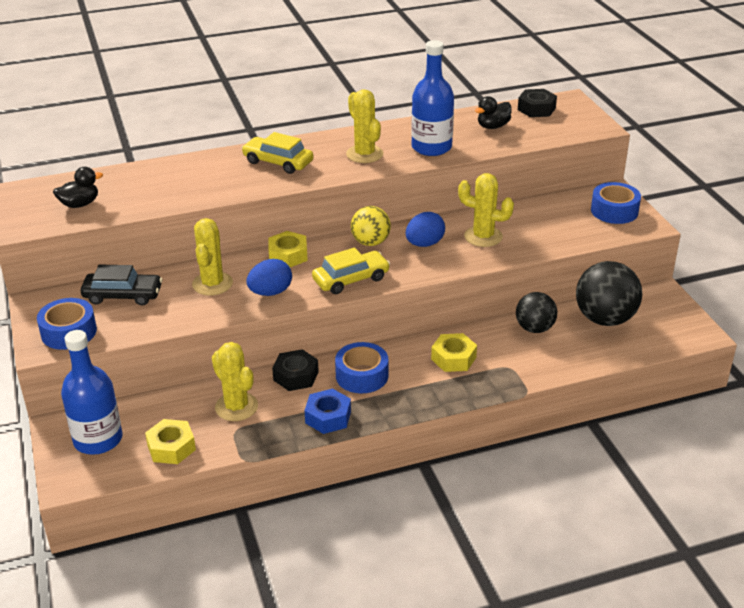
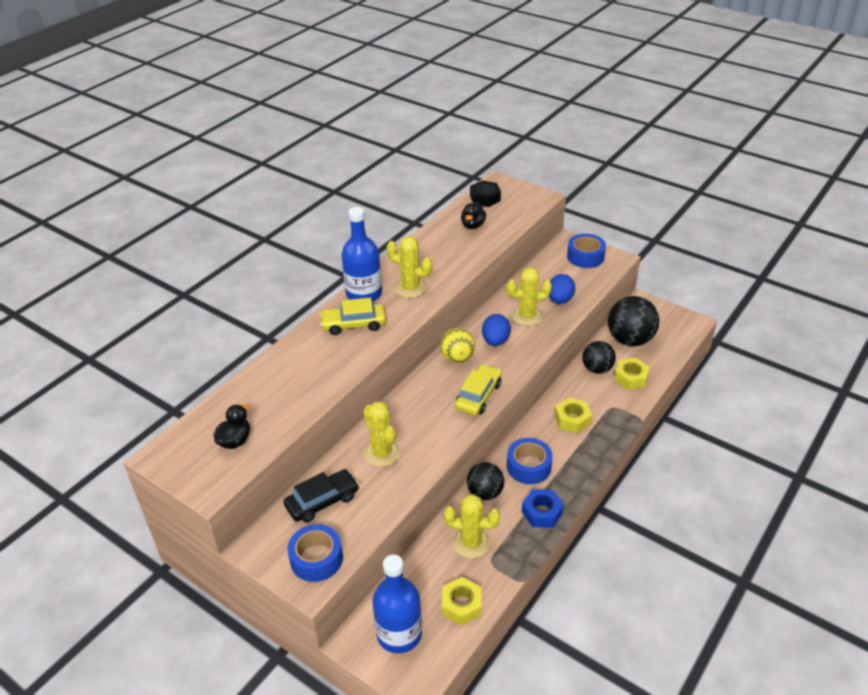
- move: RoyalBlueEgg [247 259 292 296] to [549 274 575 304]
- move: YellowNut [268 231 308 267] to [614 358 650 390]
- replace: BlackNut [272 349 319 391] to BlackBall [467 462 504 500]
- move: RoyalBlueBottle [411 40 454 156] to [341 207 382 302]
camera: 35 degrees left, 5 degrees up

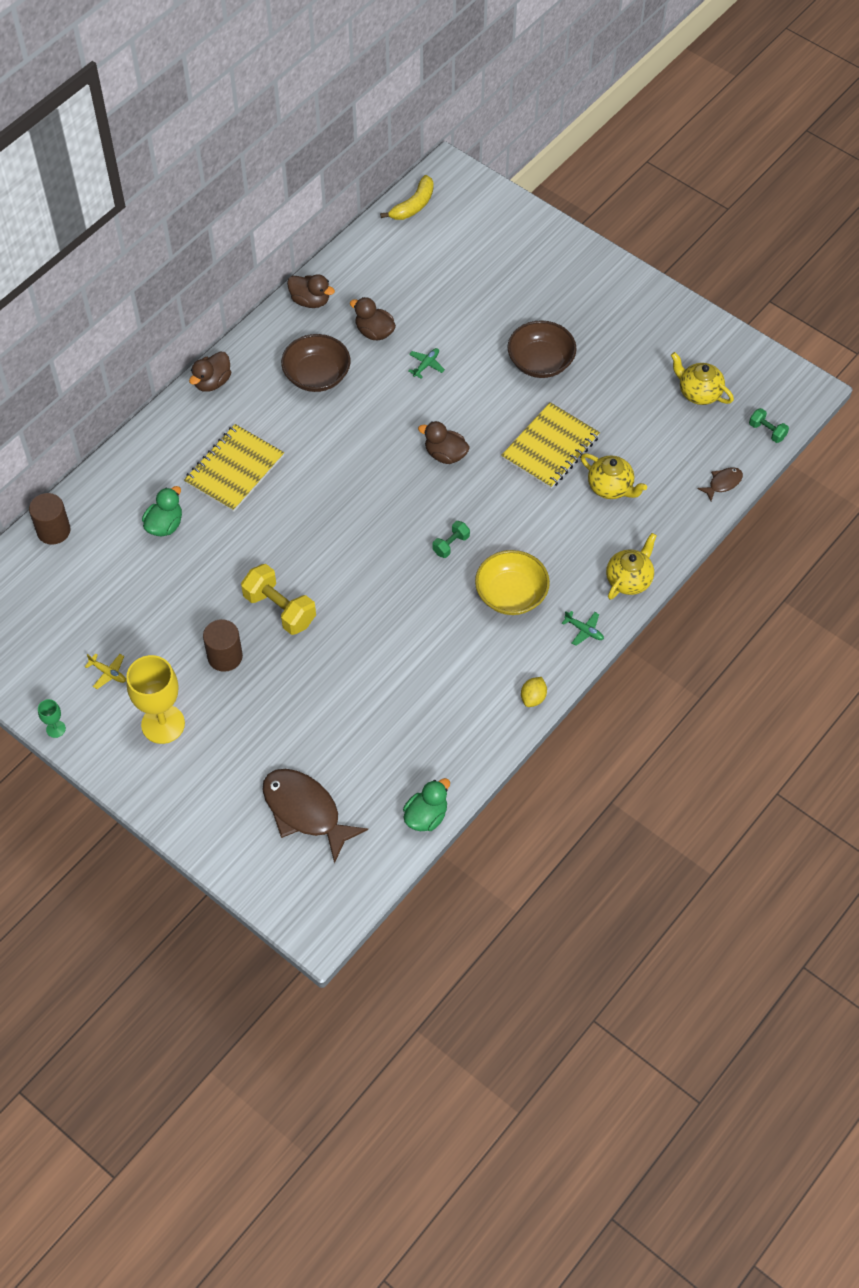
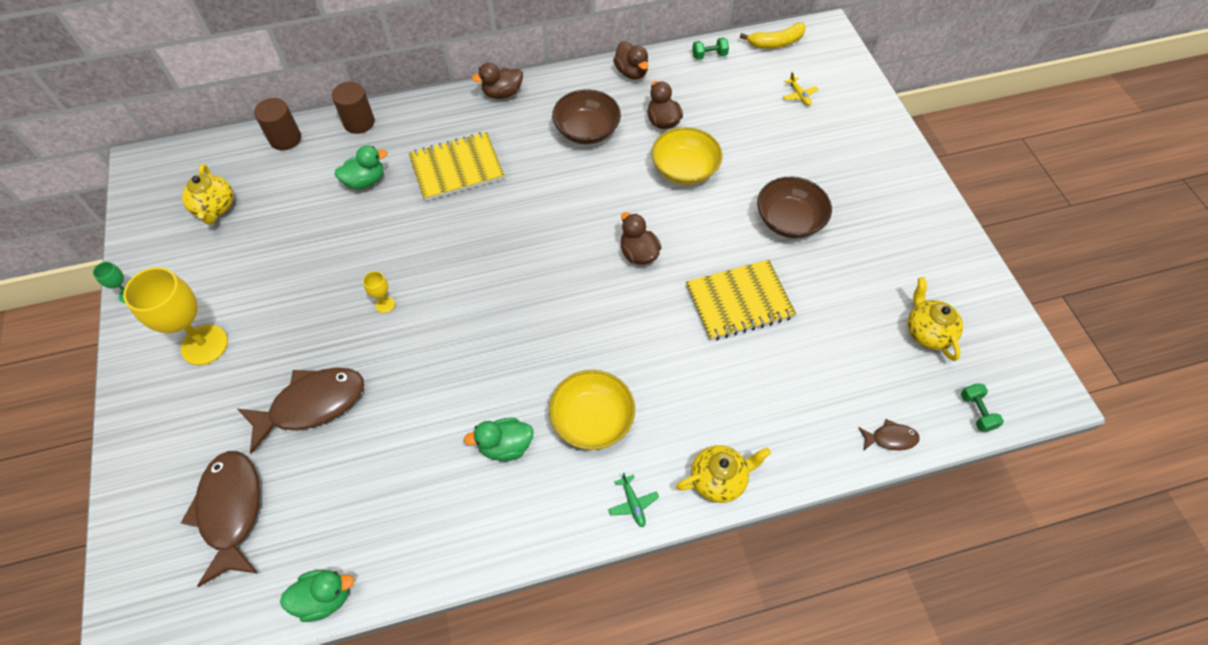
- move: YellowToyPlane [85 653 126 689] to [783 72 818 106]
- move: BrownCylinder [203 619 243 672] to [332 82 375 134]
- replace: YellowDumbbell [241 564 316 635] to YellowGoblet [363 271 395 313]
- replace: LeafGreenToyPlane [408 348 445 379] to YellowServingBowl [651 127 723 185]
- move: LeafGreenDumbbell [432 521 470 558] to [692 37 729 60]
- delete: YellowCitrusFruit [521 677 547 707]
- move: YellowTeaPot [580 453 647 499] to [182 164 234 225]
- insert: BrownToyFish [238 368 364 454]
- insert: LeafGreenToyDuck [464 418 534 461]
camera: 35 degrees right, 0 degrees up

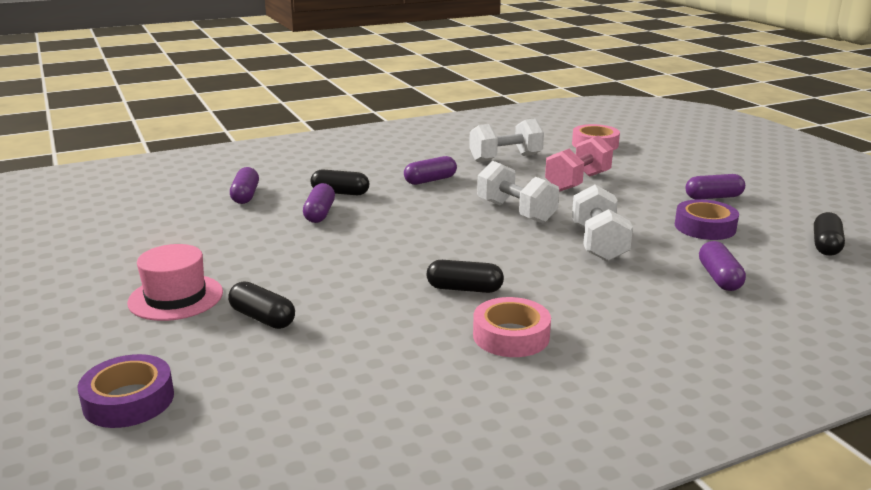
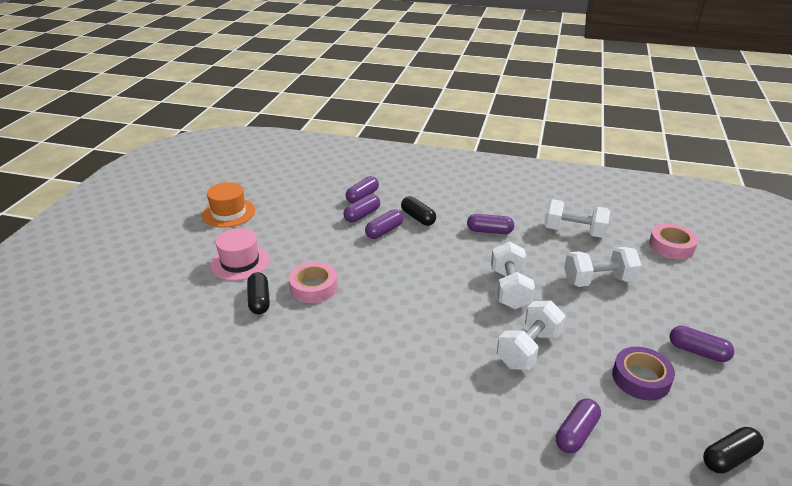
- delete: VioletTape [78 354 174 428]
- delete: BlackPill [427 260 504 293]
- move: PinkTape [473 297 551 357] to [289 262 337 303]
- recolor: PinkDumbbell [545 135 613 191] to WhiteDumbbell [564 247 641 287]
- insert: OrangeColouredTopHat [202 182 255 228]
- insert: VioletPill [343 194 380 223]
camera: 40 degrees right, 10 degrees up

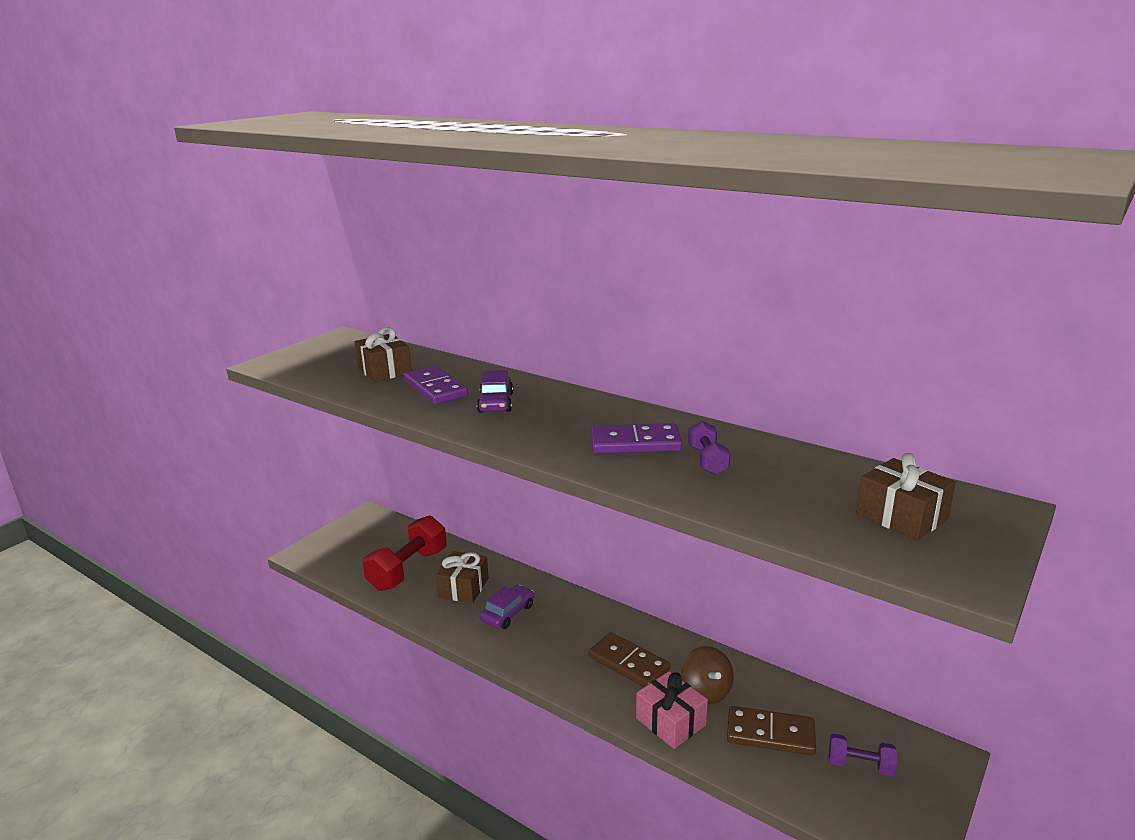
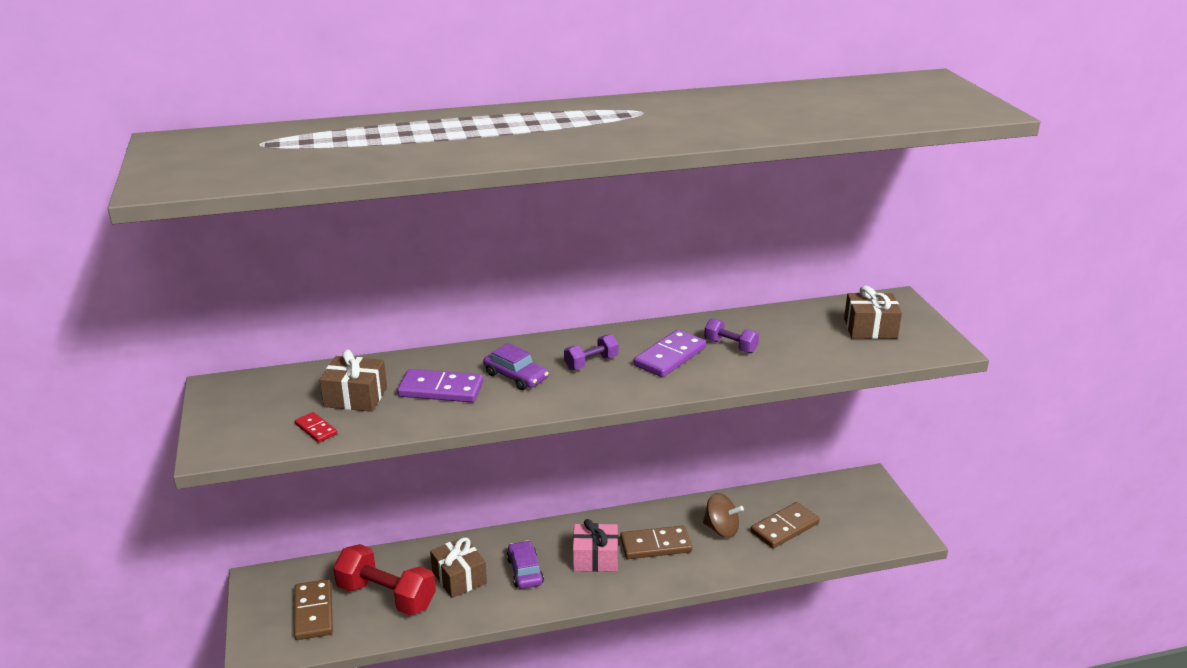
- rotate: ScarletDumbbell [363 515 447 591] = [333 544 436 615] 45 degrees counterclockwise
- move: PinkPresent [636 671 708 749] to [573 519 618 572]
- move: VioletDumbbell [829 734 897 776] to [564 334 619 370]
- insert: BrownDominoTile [294 579 333 640]
- insert: ScarletDominoTile [295 412 337 443]
camera: 50 degrees left, 5 degrees up

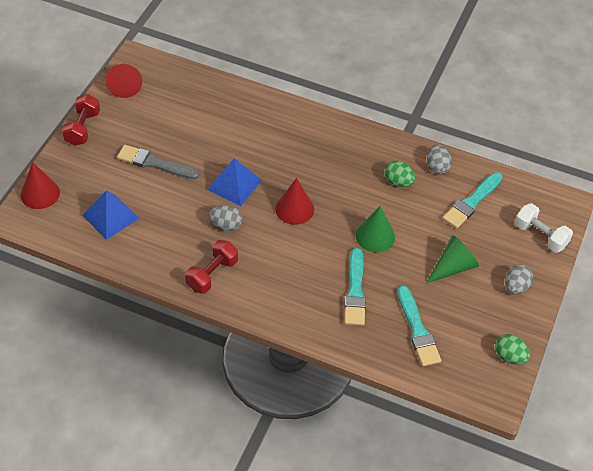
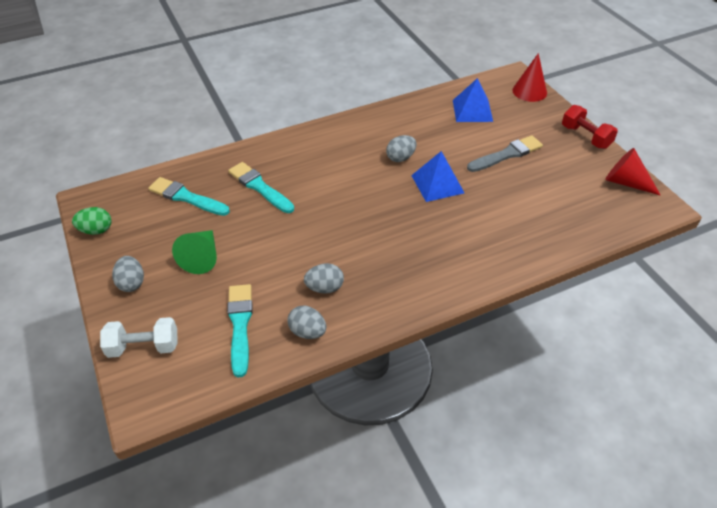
- delete: ScarletDumbbell [185 240 238 294]
- delete: ScarletSolidCone [275 178 314 225]
- delete: LeafGreenSolidCone [356 206 395 252]
- recolor: LeafGreenEgg [385 161 415 187] to GreyEgg [304 263 344 294]
camera: 135 degrees right, 5 degrees down

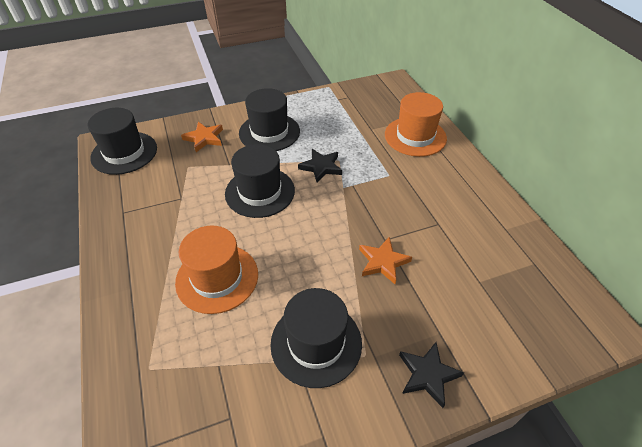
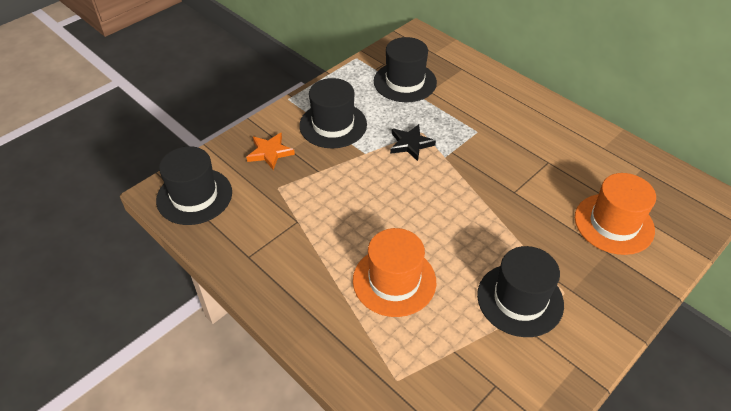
- move: BlackTopHat [225 144 295 218] to [374 37 437 102]
- delete: OrangeColouredStar [359 237 412 284]
- move: OrangeColouredTopHat [385 92 447 157] to [575 173 656 255]
- delete: BlackStar [399 342 464 408]
camera: 25 degrees left, 0 degrees up

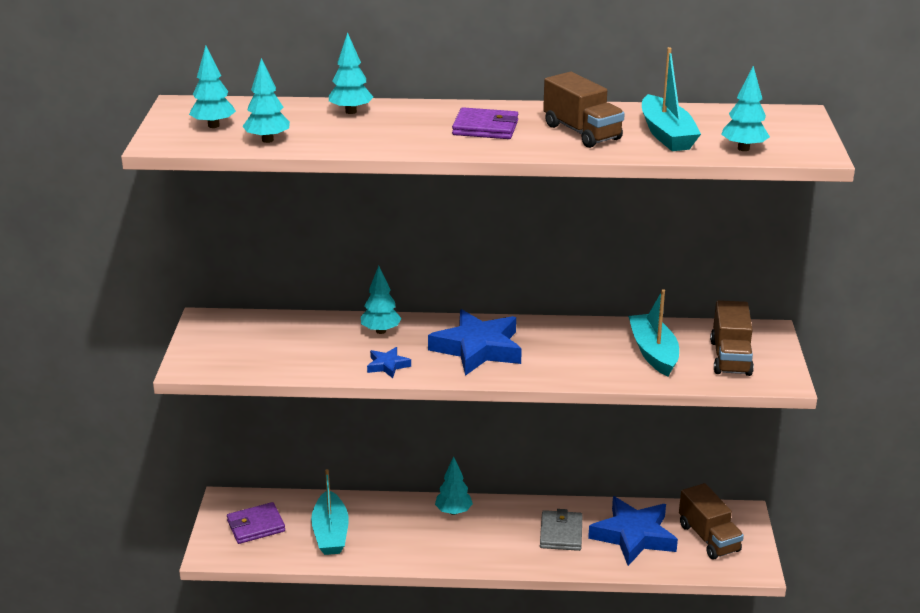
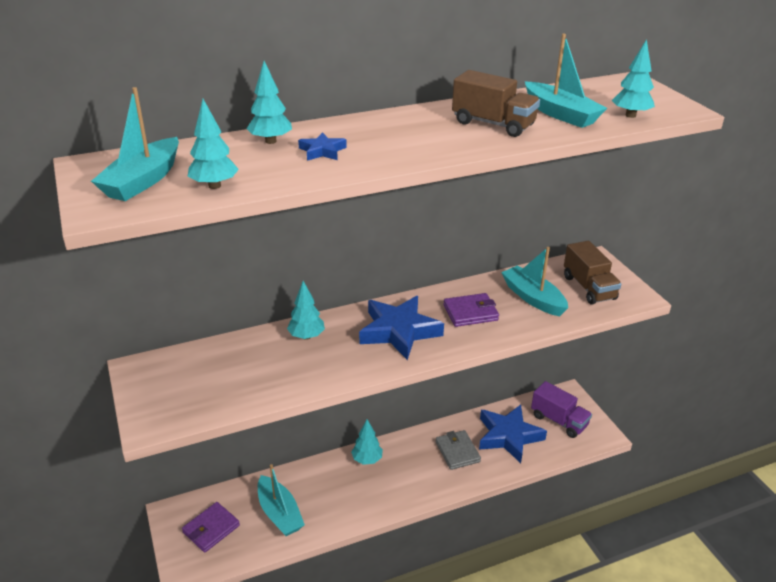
- replace: TurquoiseTree [189 46 236 128] to TurquoiseBoat [91 87 179 201]
- move: RoyalBlueStar [367 347 411 378] to [298 132 347 161]
- move: VioletBillfold [452 107 518 139] to [443 293 499 327]
- recolor: BrownTruck [679 483 744 560] to VioletTruck [531 381 592 438]
camera: 25 degrees left, 5 degrees up

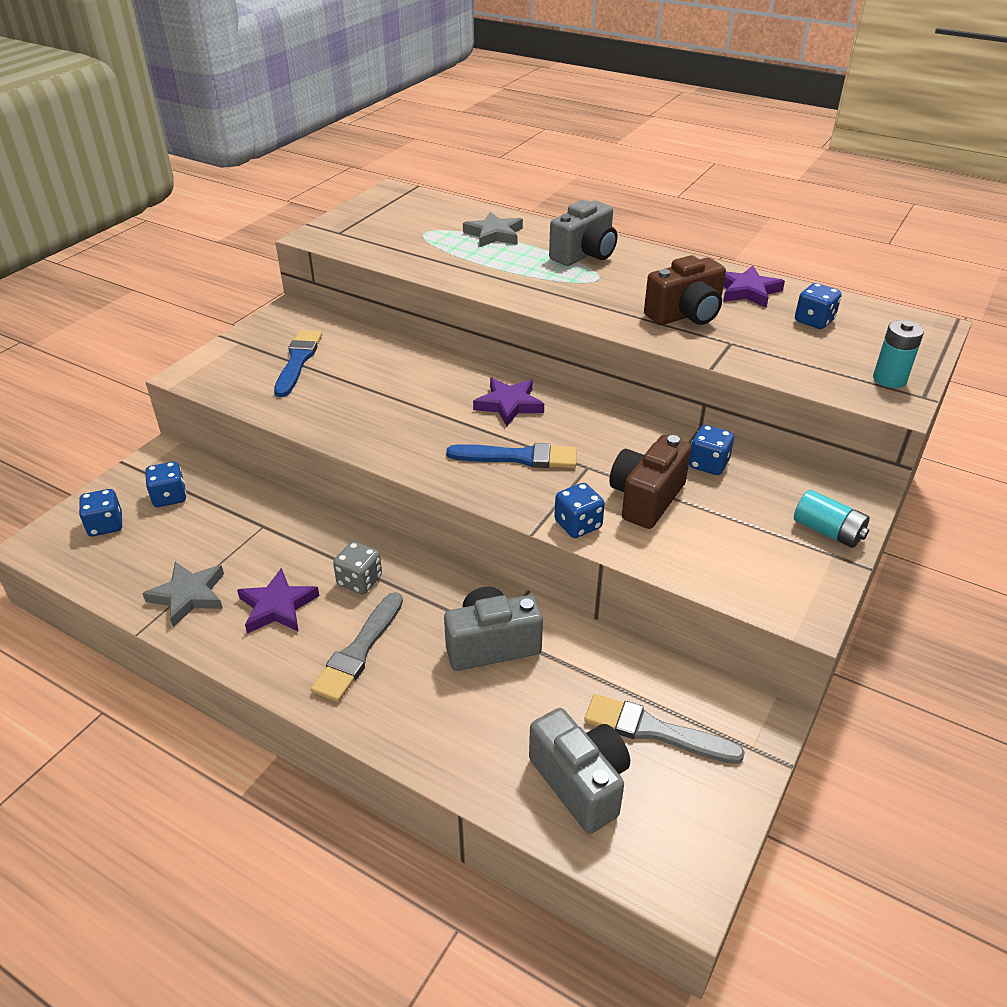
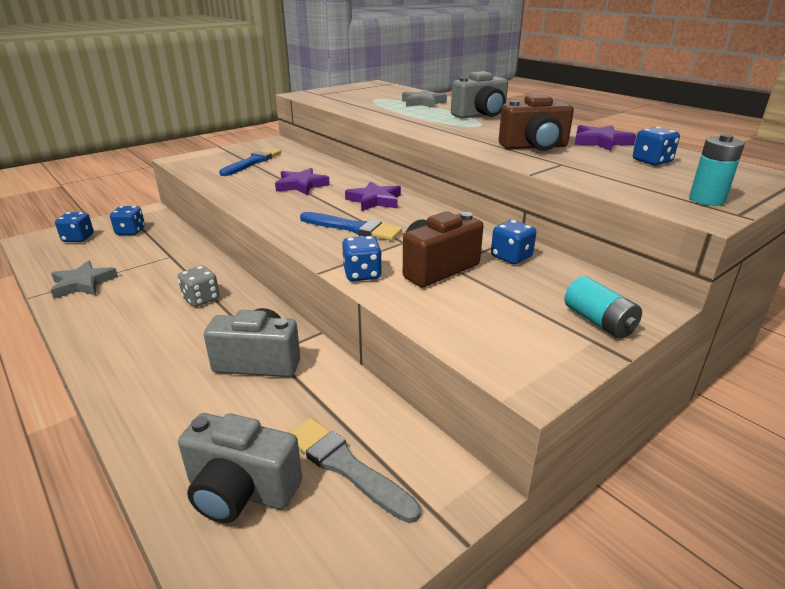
- move: VioletStar [237 568 319 634] to [275 168 330 195]
- delete: GreyPaintBrush [311 592 403 702]
- rotate: GreyPhotoCamera [529 708 630 834] = [178 413 302 523] 120 degrees clockwise
camera: 20 degrees right, 10 degrees down

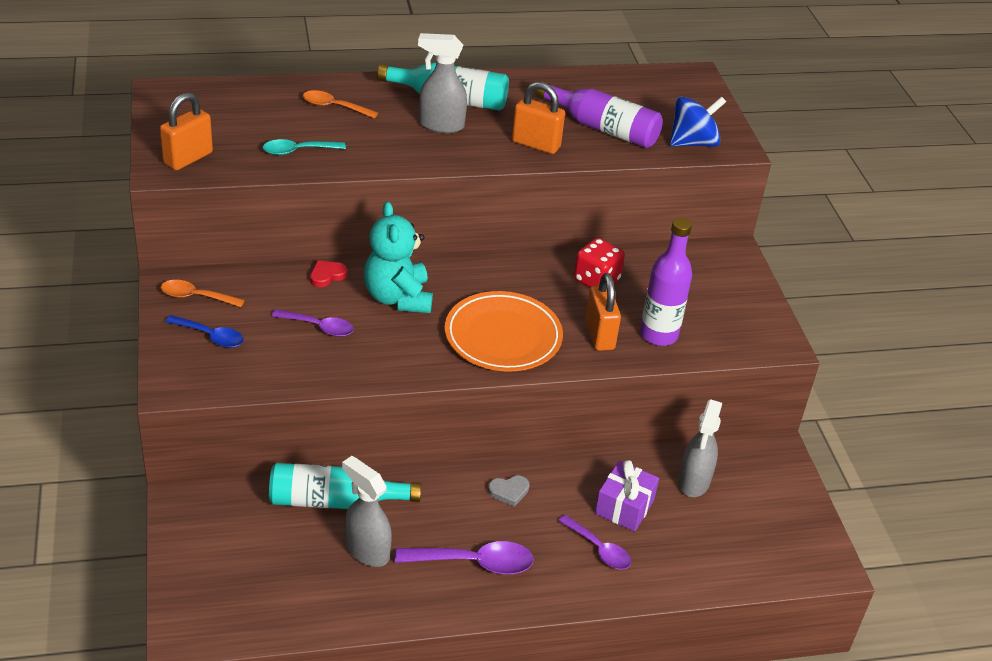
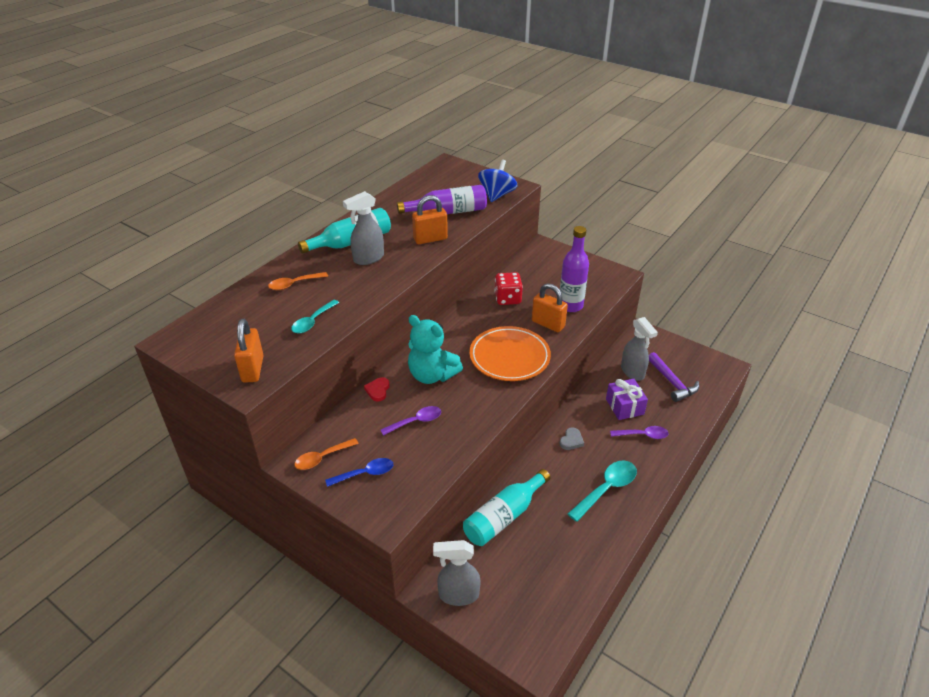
- move: GreySprayCleaner [342 456 392 567] to [433 540 481 606]
- recolor: VioletSpoon [395 541 534 575] to TurquoiseSpoon [568 460 637 522]
- insert: VioletCarpenter'sHammer [649 352 699 402]
camera: 40 degrees left, 0 degrees up

